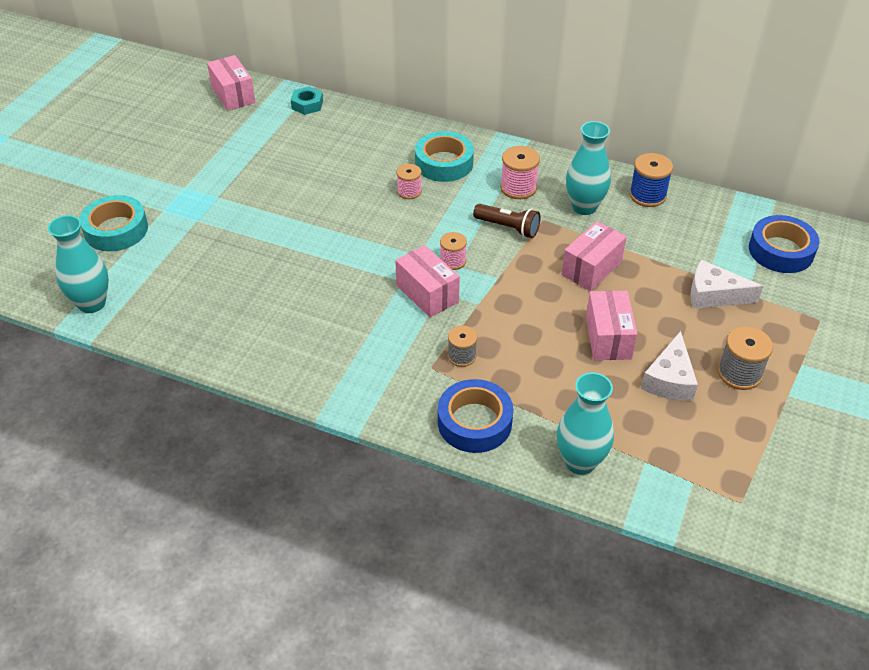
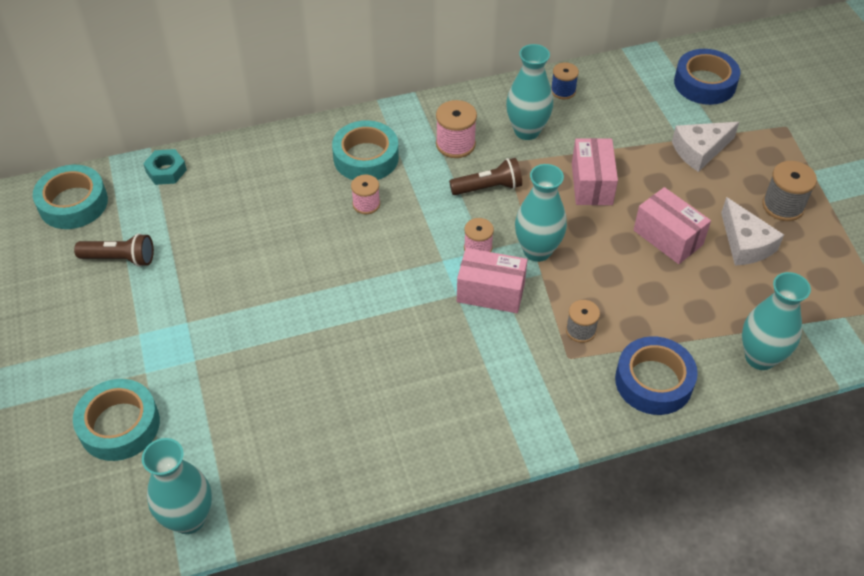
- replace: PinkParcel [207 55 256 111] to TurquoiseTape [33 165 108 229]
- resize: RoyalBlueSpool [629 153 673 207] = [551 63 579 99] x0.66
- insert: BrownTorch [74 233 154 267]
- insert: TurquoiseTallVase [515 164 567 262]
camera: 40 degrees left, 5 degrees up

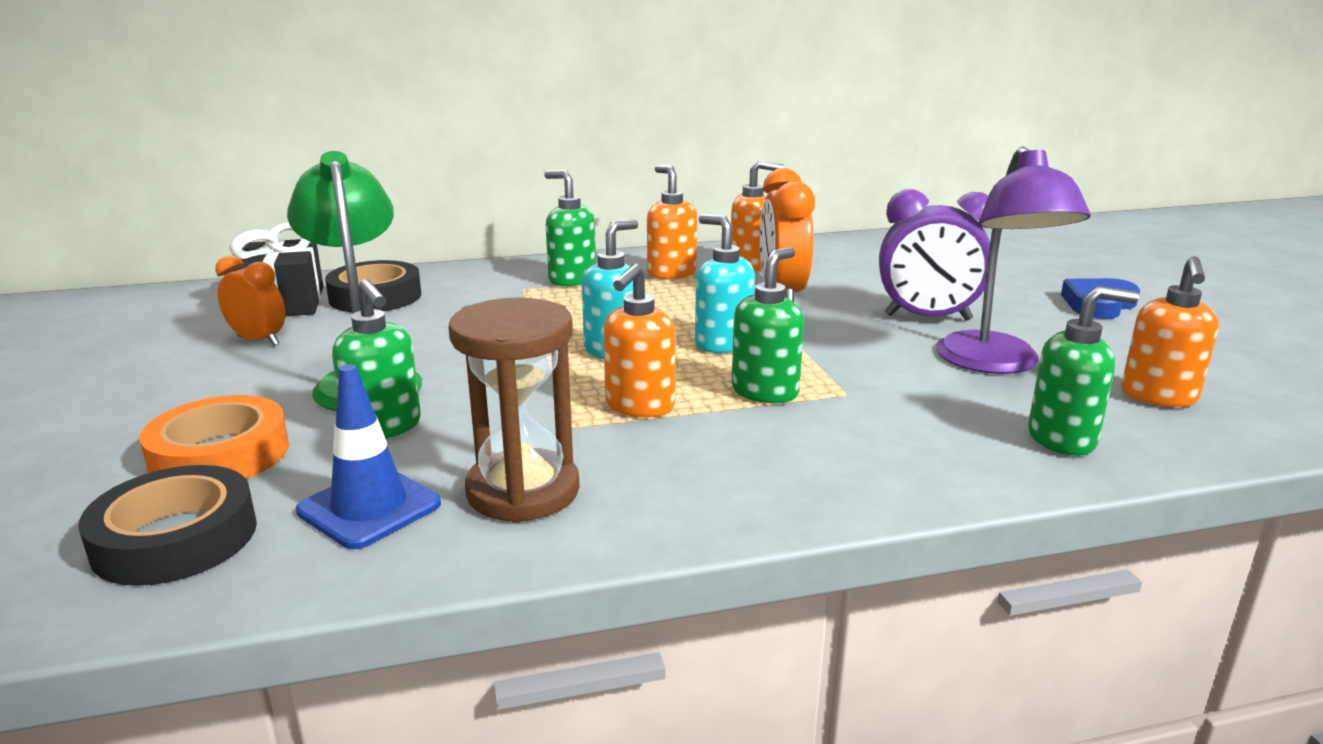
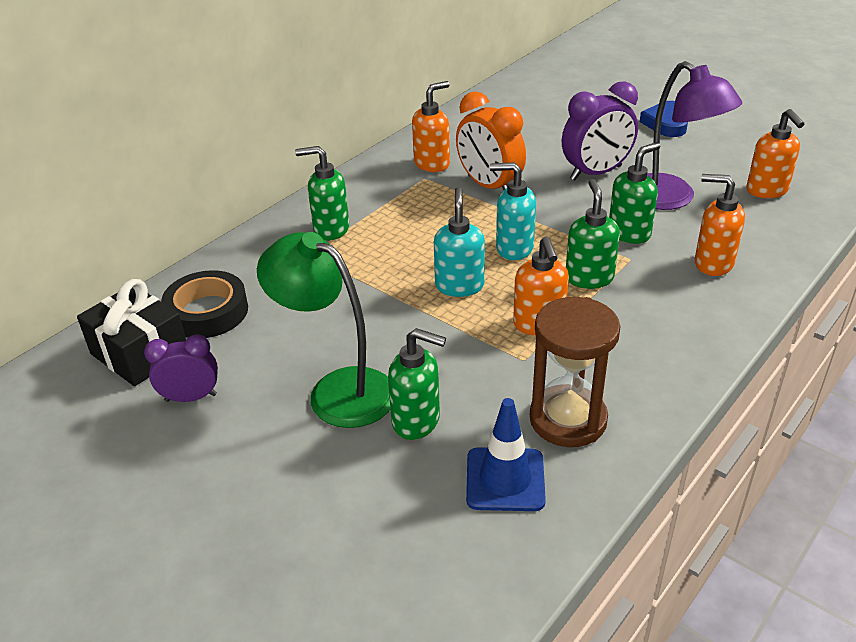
- delete: BlackTape [78 465 257 586]
- delete: OrangeColouredTape [139 395 289 479]
- recolor: OrangeColouredBedsideClock [215 255 285 346] to VioletBedsideClock [144 334 218 402]
- move: OrangeColouredSoapDispenser [647 165 697 279] to [695 174 745 276]
- move: LeafGreenSoapDispenser [1028 286 1139 456] to [609 142 660 244]
camera: 35 degrees left, 15 degrees up

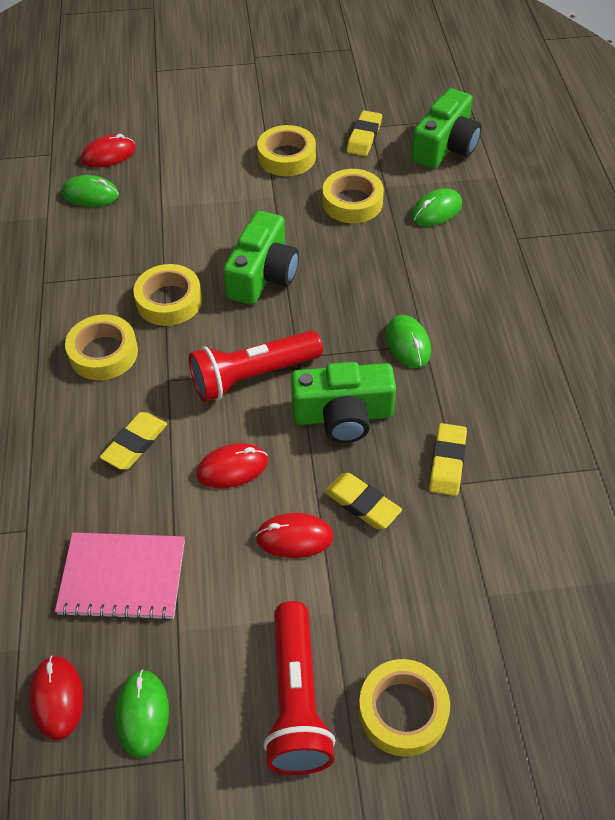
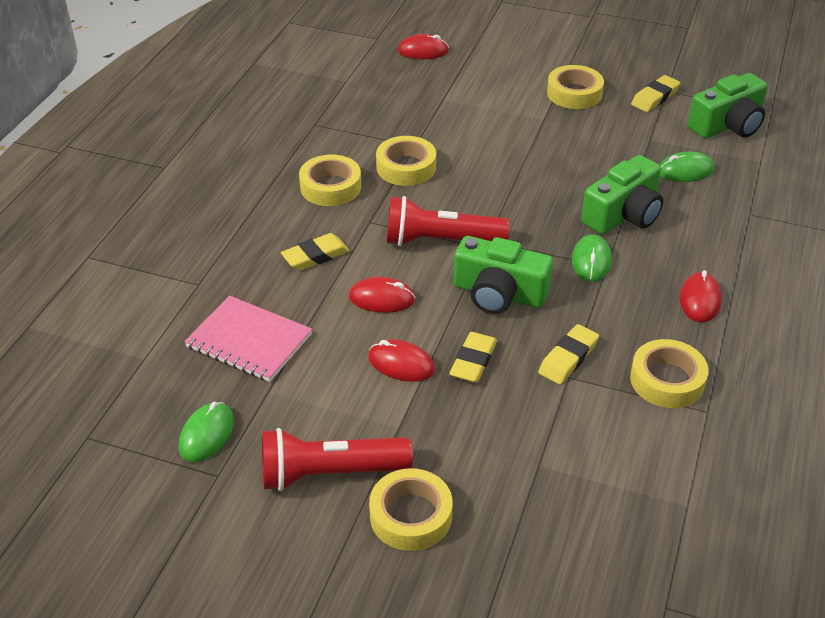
- move: ScarletPcMouse [29 656 83 740] to [679 270 722 322]
- delete: LeafGreenPcMouse [62 175 119 207]
- move: LeafGreenPhotoCamera [223 211 299 305] to [581 155 663 234]
- rotate: ScarletTorch [263 601 336 775] = [262 428 413 491] 60 degrees clockwise
- move: YellowTape [323 169 384 223] to [630 339 709 408]
- rotate: YellowPencilEraser [324 473 402 529] = [449 332 497 383] 45 degrees clockwise
camera: 25 degrees right, 10 degrees down

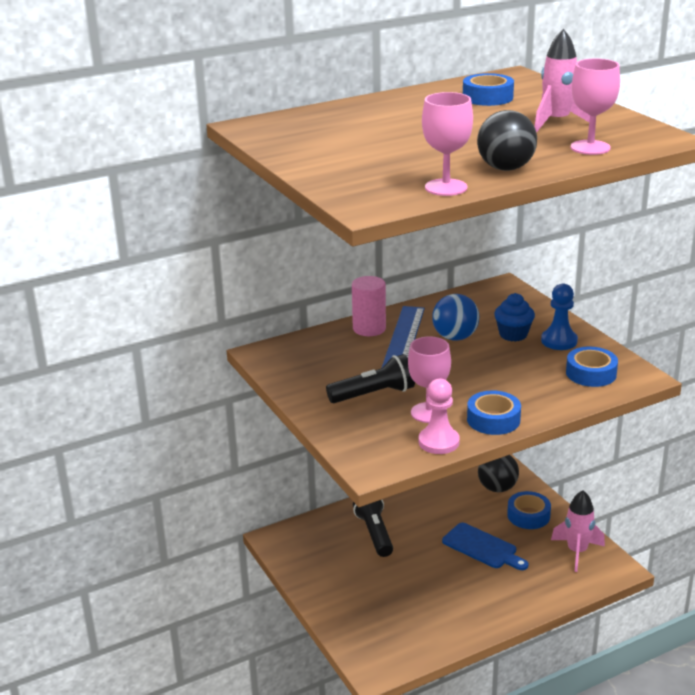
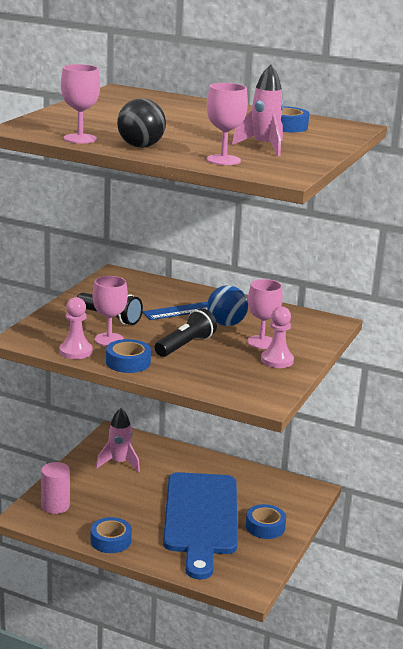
- move: PinkCylinder [352 276 386 336] to [41 462 70 514]
- move: BlackTorch [353 500 393 557] to [155 308 217 357]
- resize: RoyalBlueCuttingBoard [442 523 528 570] = [163 472 238 580] x2.10
- delete: BlackBall [478 455 519 492]
- replace: RoyalBlueCupcake [494 293 535 342] to PinkGoblet [247 279 283 349]
- recolor: RoyalBlueChessPawn [541 284 578 350] to PinkChessPawn [261 307 294 368]
- move: PinkRocket [551 490 605 572] to [96 408 140 472]
- move: RoyalBlueTape [566 347 618 387] to [90 517 132 553]
camera: 50 degrees right, 5 degrees down

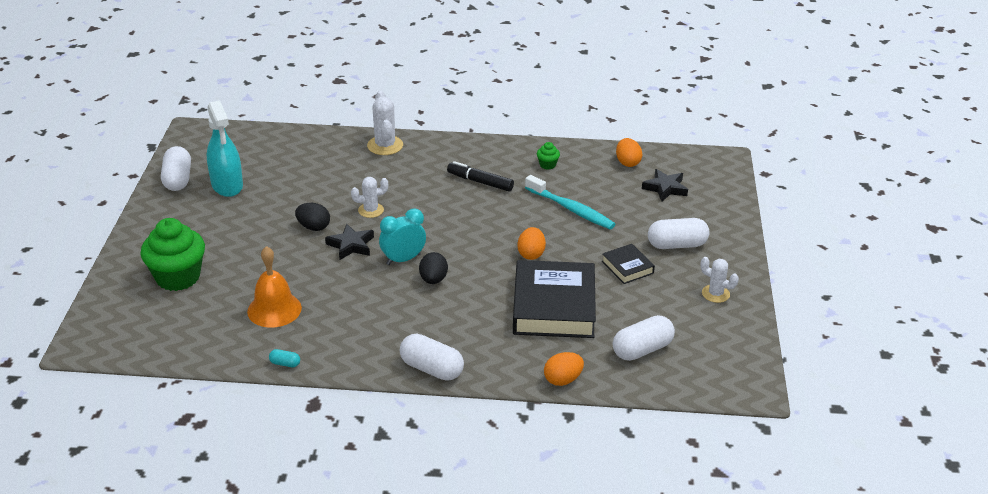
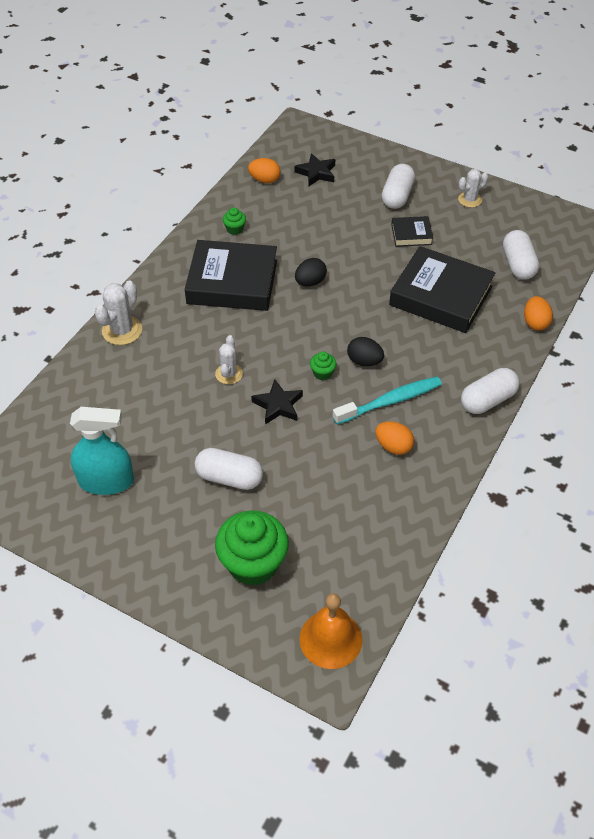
- move: WhitePill [161 146 191 191] to [195 448 263 490]
- move: OrangeColouredBell [247 246 302 328] to [299 593 362 669]
- delete: TurquoisePill [269 349 300 367]
- move: BlackEgg [295 203 330 231] to [295 258 327 286]
- rotate: WhitePricklyPlant [367 91 403 155] = [94 281 142 345] 75 degrees counterclockwise
- replace: TurquoiseBedsideClock [379 209 426 265] to LeafGreenCupcake [310 351 336 380]
- replace: BlackMarkerPen [447 161 514 192] to BlackBook [184 240 277 311]
- move: OrangeColouredEgg [517 227 546 260] to [375 421 414 455]
- move: TurquoiseToothBrush [525 175 615 229] to [333 377 442 424]
camera: 65 degrees left, 15 degrees up

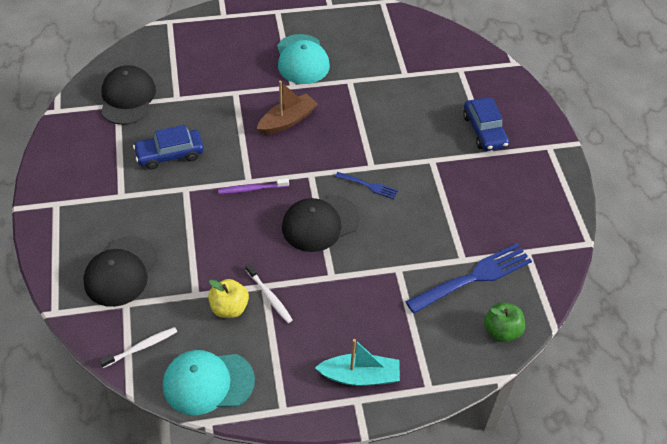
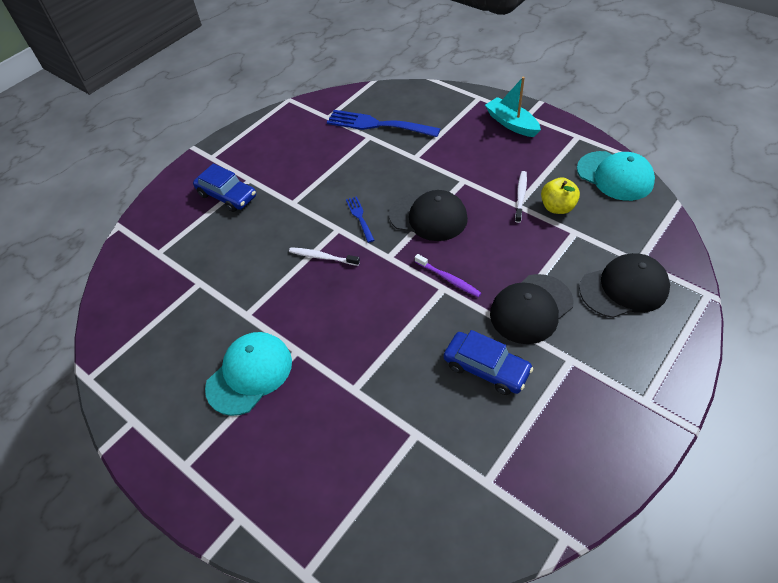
- move: WhiteToothBrush [99 327 177 368] to [289 247 360 266]
- move: BlackBaseballCap [101 65 156 125] to [490 274 573 344]
- delete: BrownBoat [257 81 318 135]
- rotate: RoyalBlueAutomobile [463 98 509 151] = [193 163 256 212] 90 degrees clockwise
- delete: LeafGreenAppleFruit [484 302 525 342]
camera: 125 degrees left, 0 degrees up

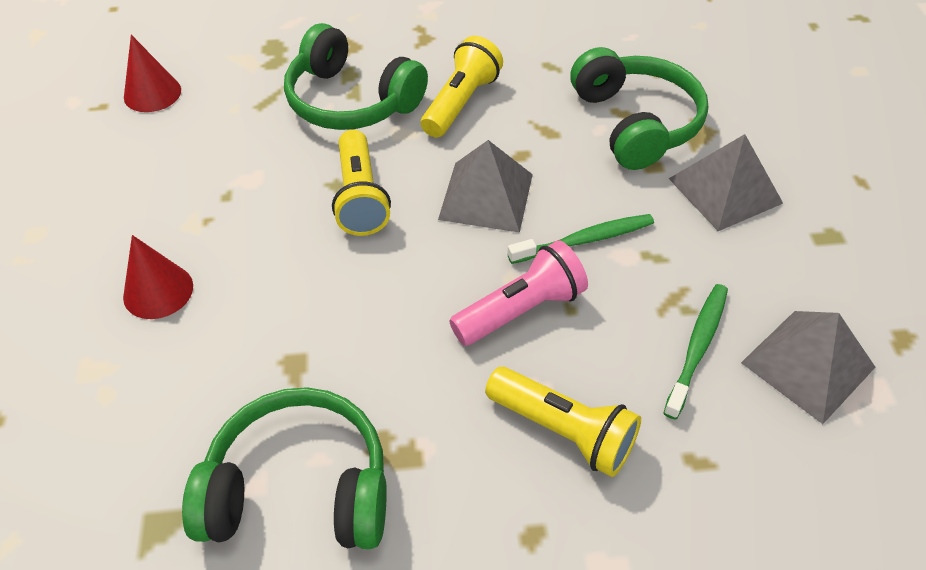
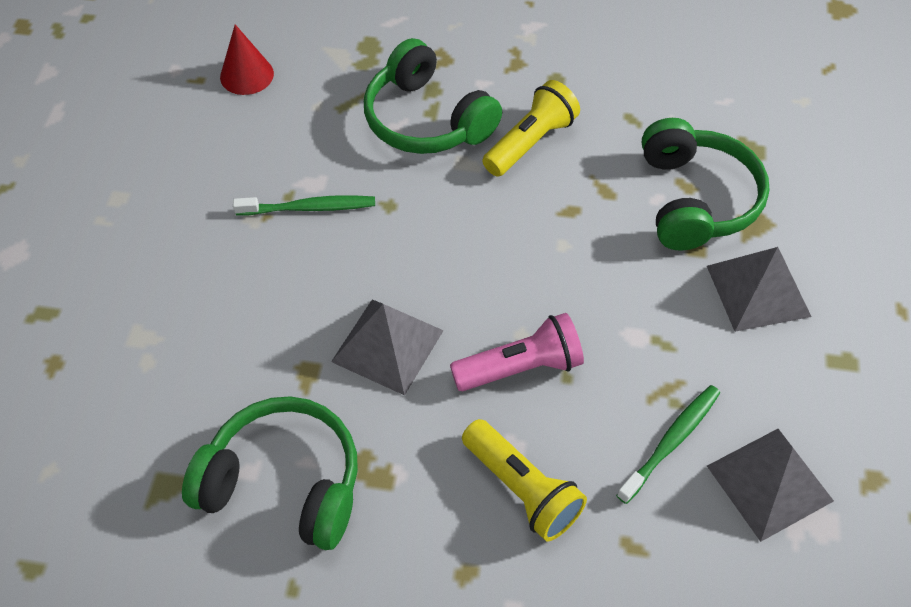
- delete: ScarletSolidCone [123 235 193 319]
- delete: YellowTorch [332 129 391 236]
- move: GreyPyramid [438 140 533 233] to [331 300 444 395]
- move: LeafGreenToothBrush [507 214 654 264] to [233 195 375 215]
camera: 15 degrees right, 5 degrees up

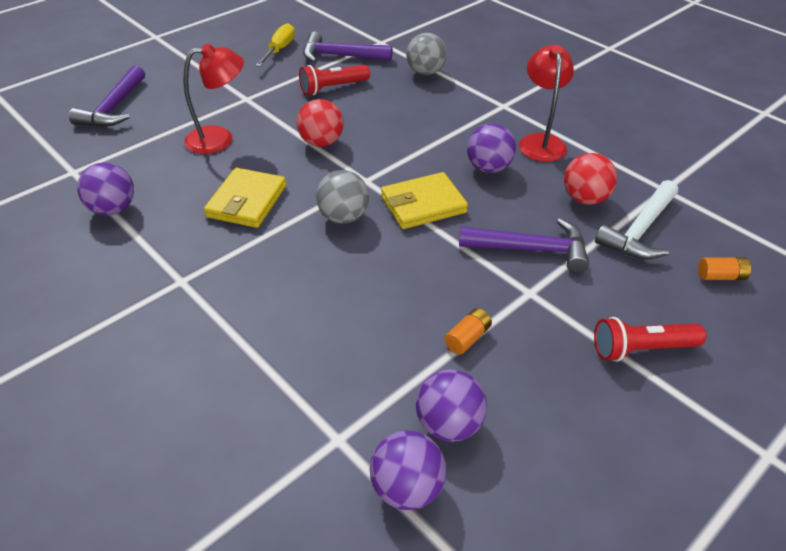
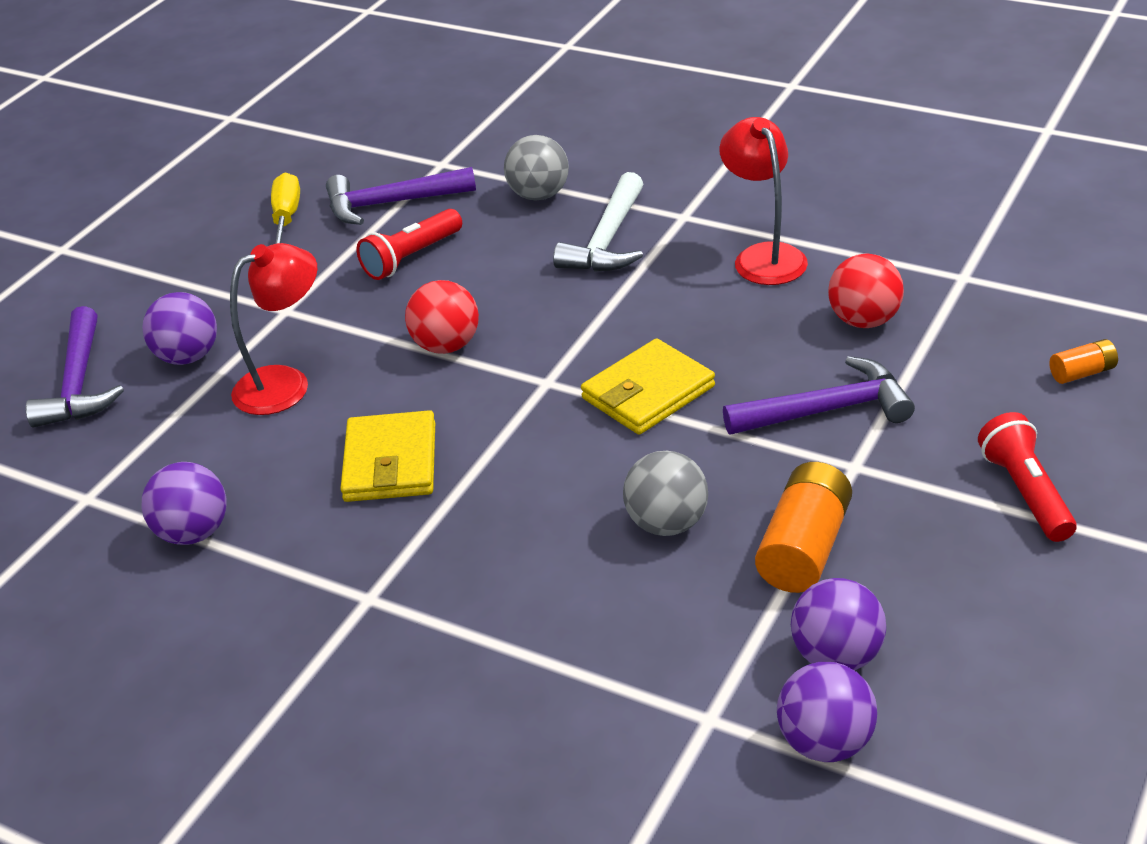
- move: GreyBall [316 170 369 223] to [623 451 708 536]
- resize: OrangeColouredAaBattery [444 308 492 355] = [755 462 852 593] x1.91
- move: VioletBall [467 123 516 173] to [142 292 217 365]
- rotate: ScarletTorch [594 317 706 362] = [978 412 1077 542] 105 degrees clockwise
- move: WhiteCarpenter'sHammer [595 180 678 260] to [553 172 643 272]
camera: 15 degrees left, 5 degrees down

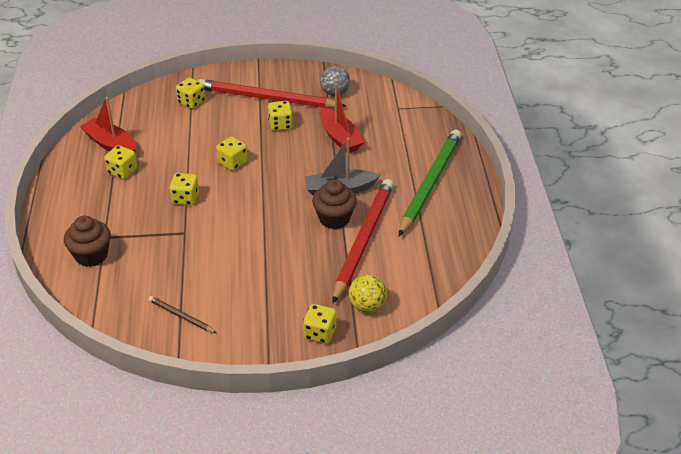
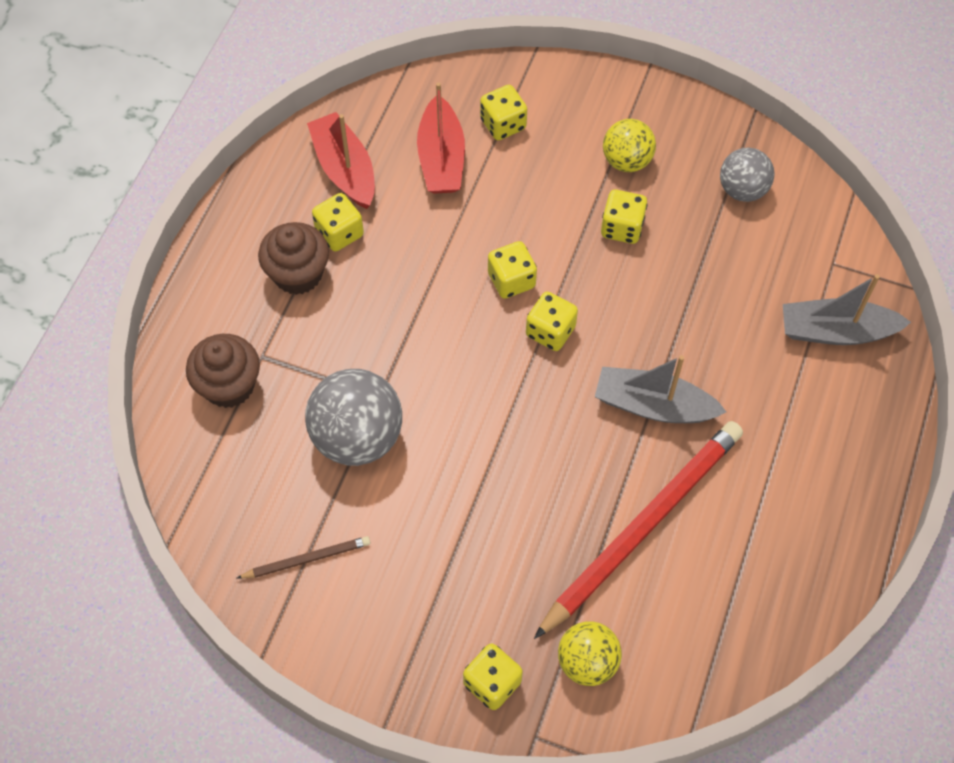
- rotate: BrownWoodenPencil [148 296 217 333] = [237 536 370 579] 105 degrees clockwise
- move: YellowDie [169 173 199 205] to [526 292 578 351]
- replace: ScarletWoodenPencil [198 79 346 108] to YellowBall [603 119 656 172]
- move: BrownCupcake [312 179 357 229] to [258 222 329 295]
- move: ScarletBoat [320 83 364 153] to [417 82 465 194]
- delete: LeafGreenWoodenPencil [399 130 461 236]
- insert: GreyBall [305 369 402 466]
- insert: GreyBoat [783 274 911 345]
camera: 25 degrees right, 20 degrees up

